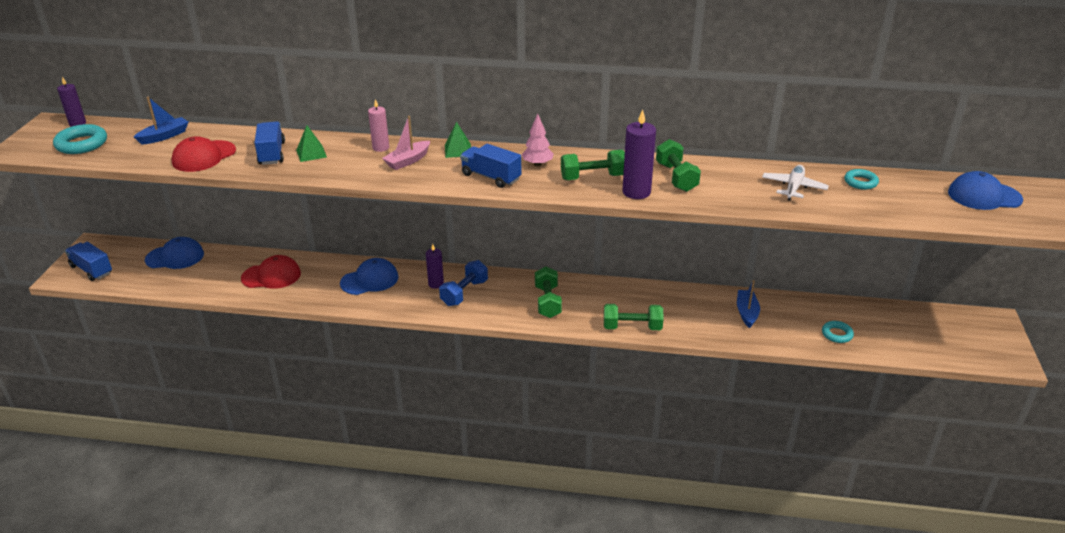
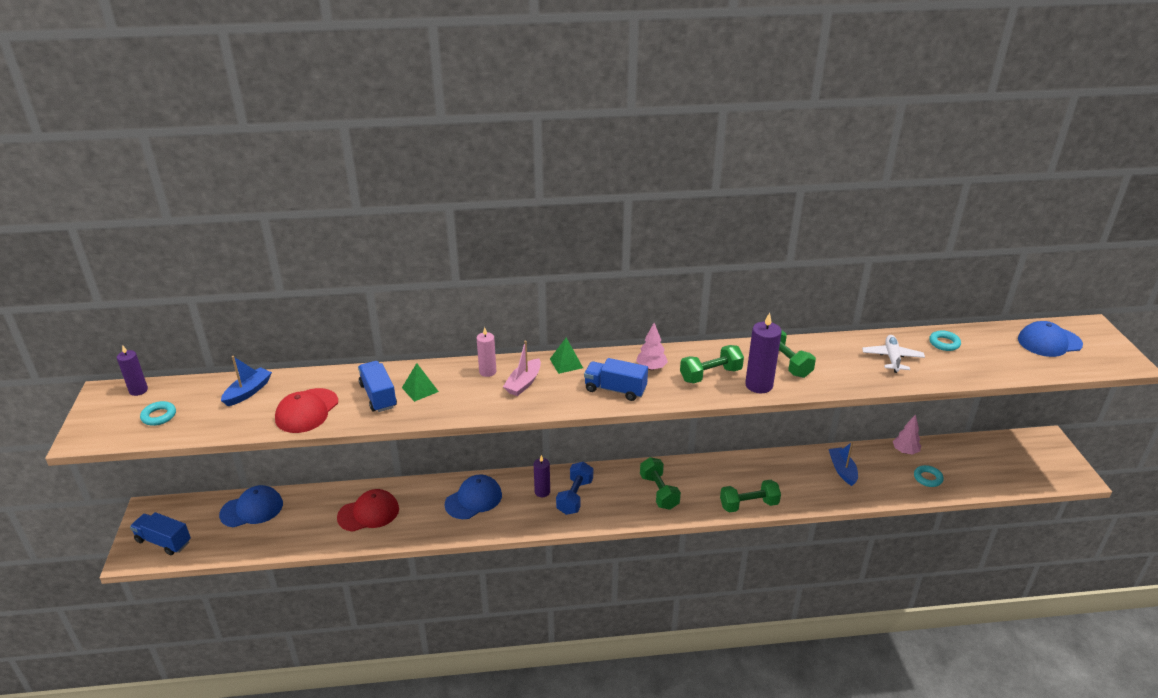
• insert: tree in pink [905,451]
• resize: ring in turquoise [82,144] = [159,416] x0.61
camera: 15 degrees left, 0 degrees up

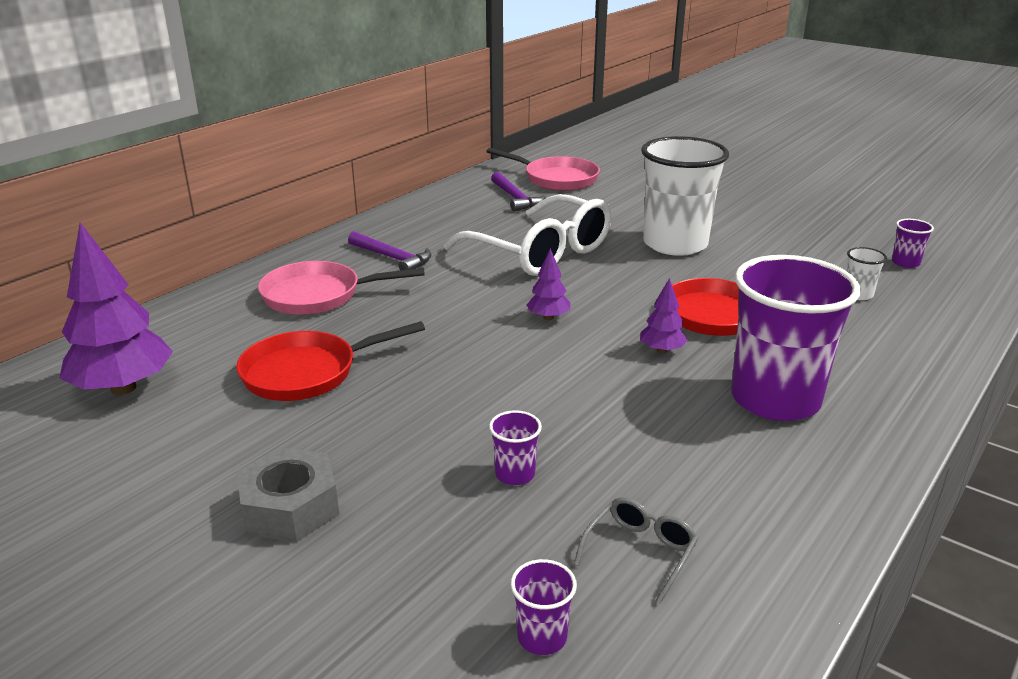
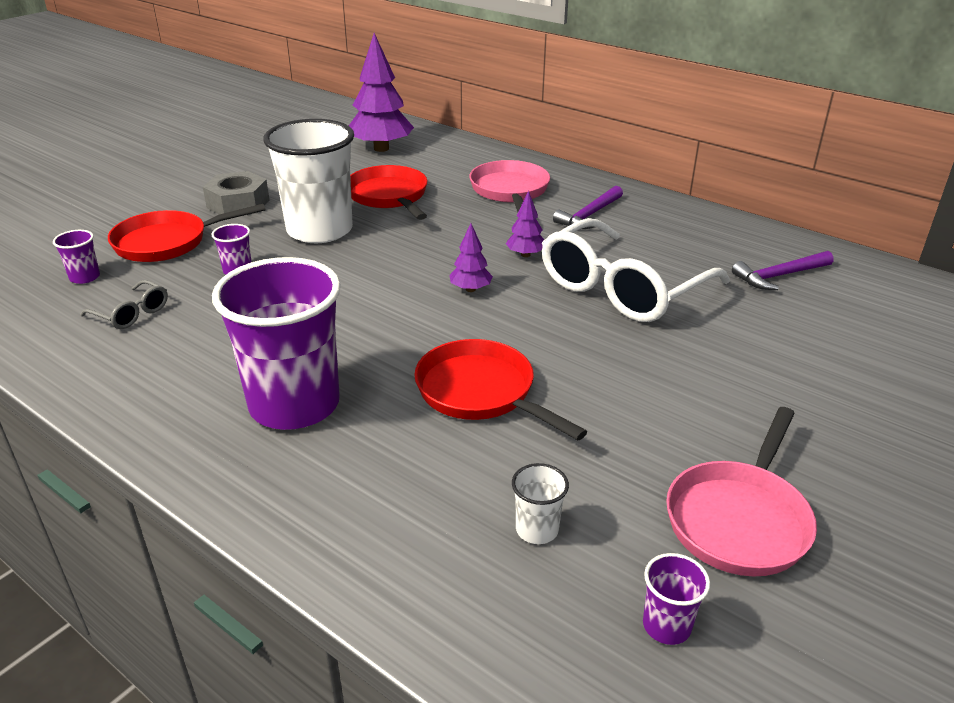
• insert: pan in red [167,242]
• move: pan in pink [556,179] to [739,519]
• move: tree in purple [661,350] to [525,254]
• move: cup in white [675,244] to [319,230]
camera: 90 degrees right, 5 degrees up

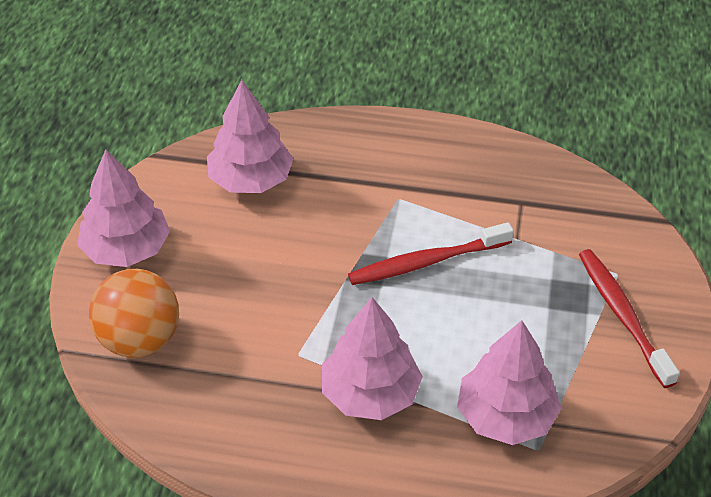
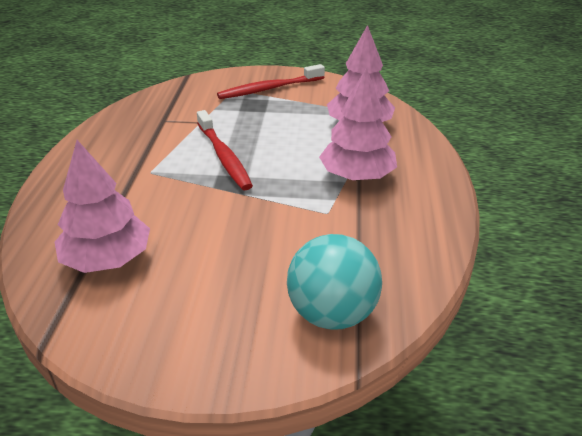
• delete: tree in pink [126,249]
• recolor: ball in orange [140,340] to ball in turquoise [332,314]
camera: 95 degrees left, 10 degrees down

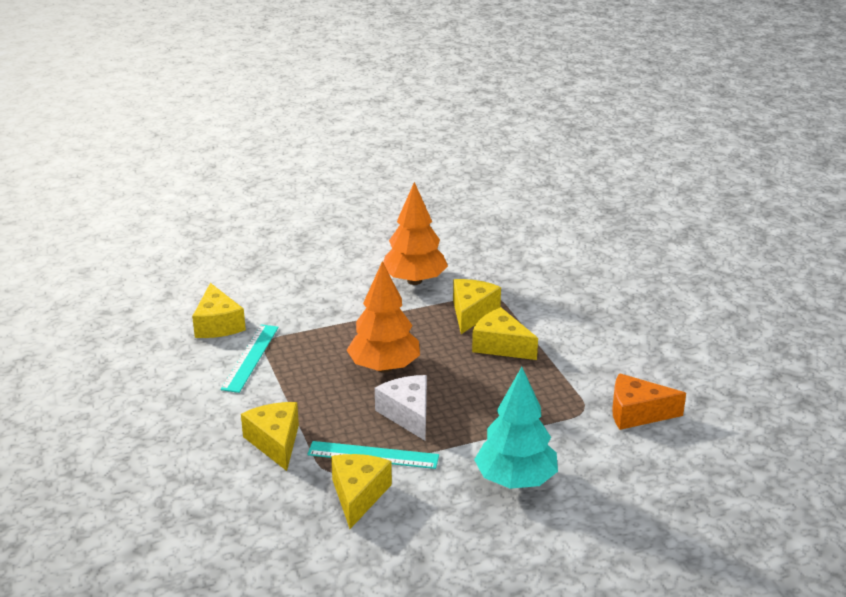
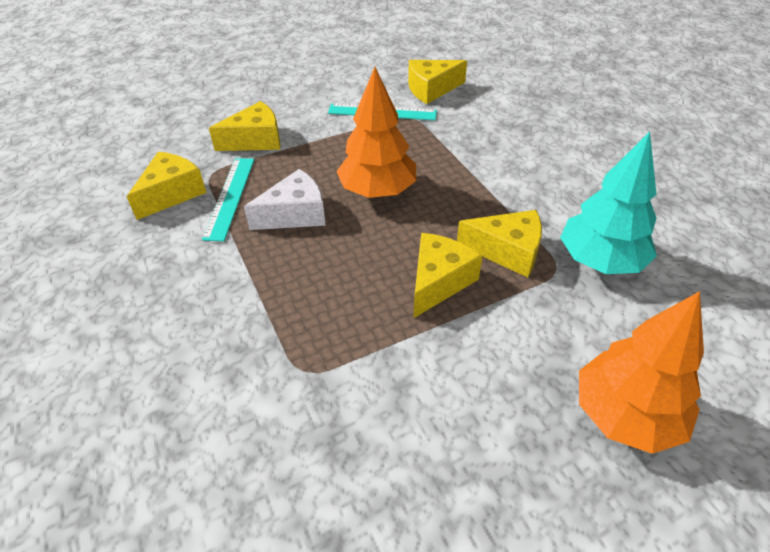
• delete: cheese in orange [637,413]
• move: tree in orange [414,281] to [625,415]
• move: tree in turquoise [515,480] to [600,261]
• rotate: cheese in yellow [358,495] = [172,194] 60 degrees counterclockwise
camera: 85 degrees right, 15 degrees up

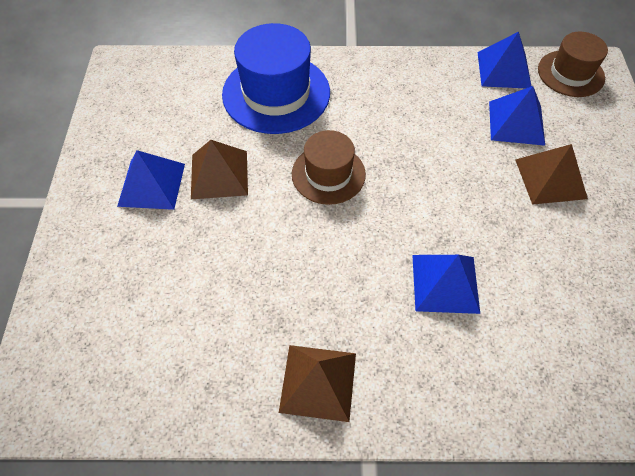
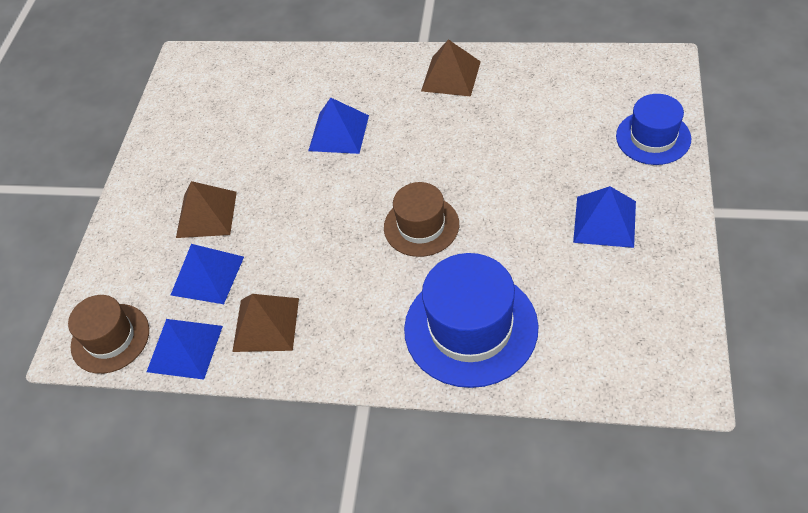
• insert: hat in blue [653,137]
• move: pyramid in brown [219,174] to [266,324]
camera: 165 degrees left, 5 degrees down

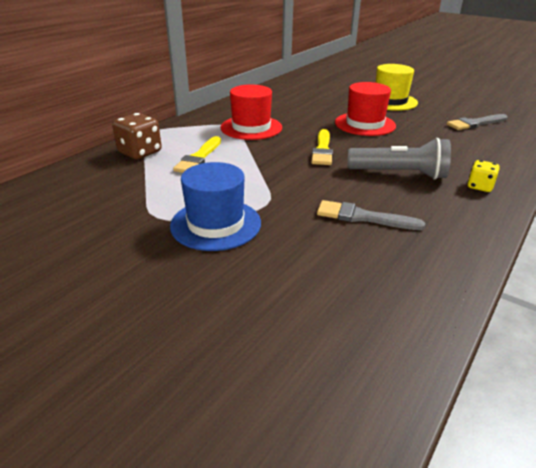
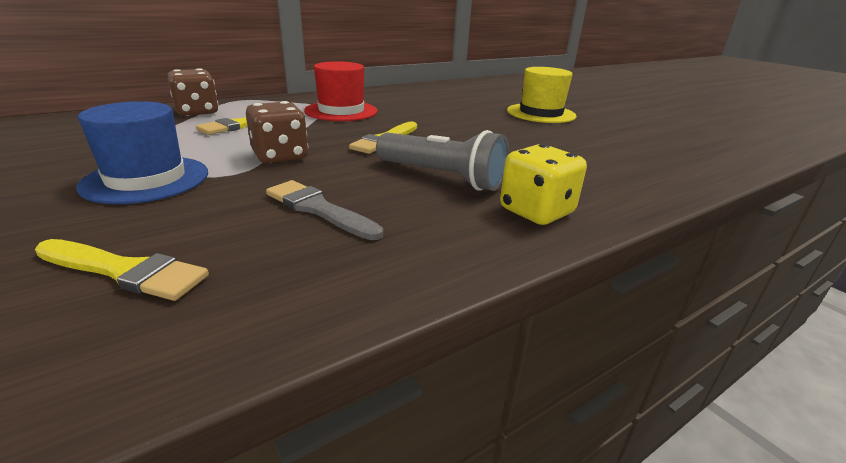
• delete: hat in red [365,124]
• delete: brush in grey [475,123]
• insert: brush in yellow [126,271]
• insert: dice in brown [280,156]
• resize: dice in yellow [479,186] = [536,211] x1.64
camera: 20 degrees right, 5 degrees down

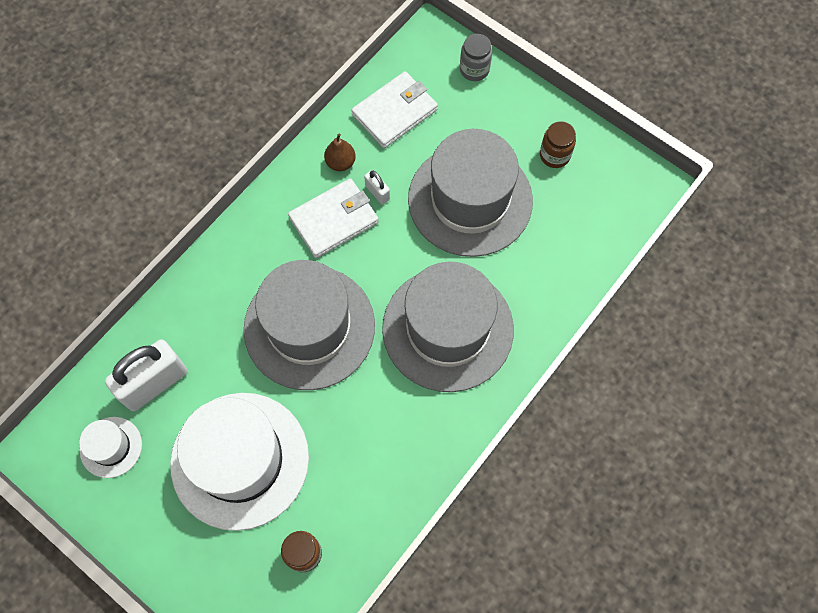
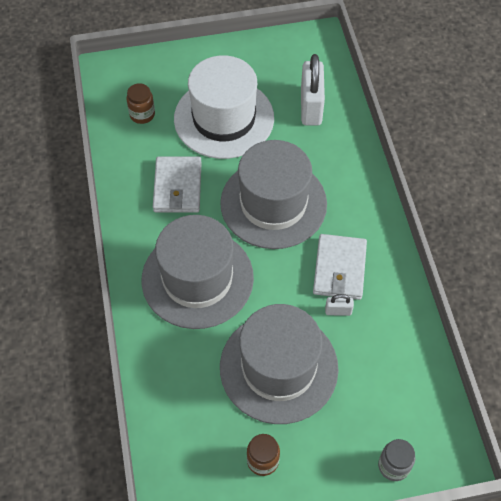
• delete: hat in white [111,447]
• delete: pear in brown [340,162]
• move: wallet in white [395,112] to [177,187]
camera: 130 degrees right, 10 degrees down

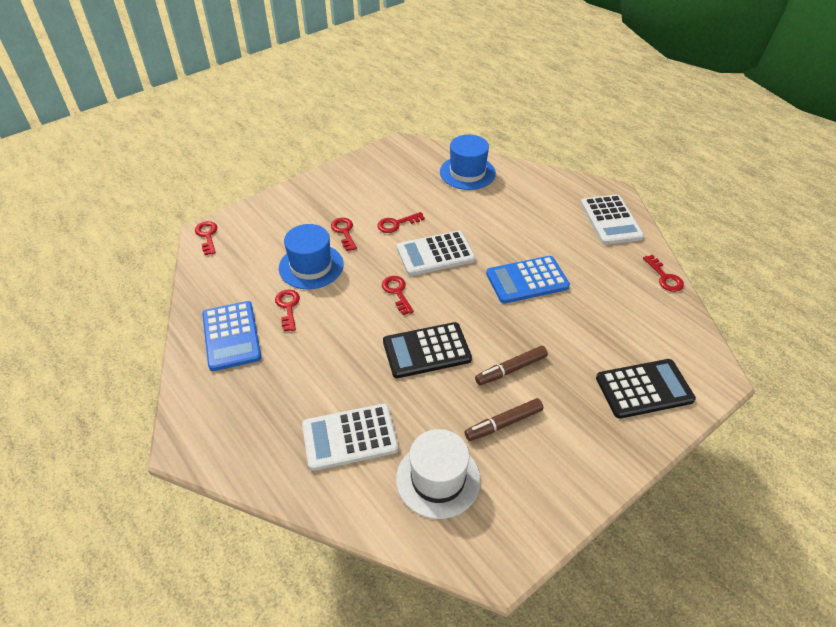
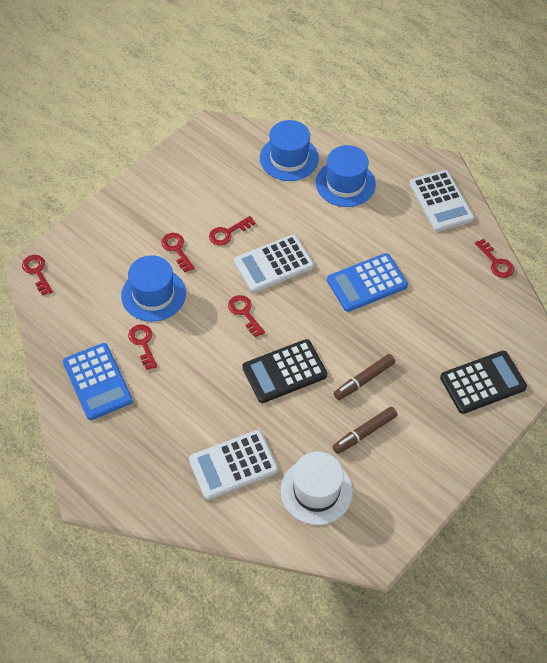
• insert: hat in blue [345,183]
camera: 10 degrees left, 10 degrees up

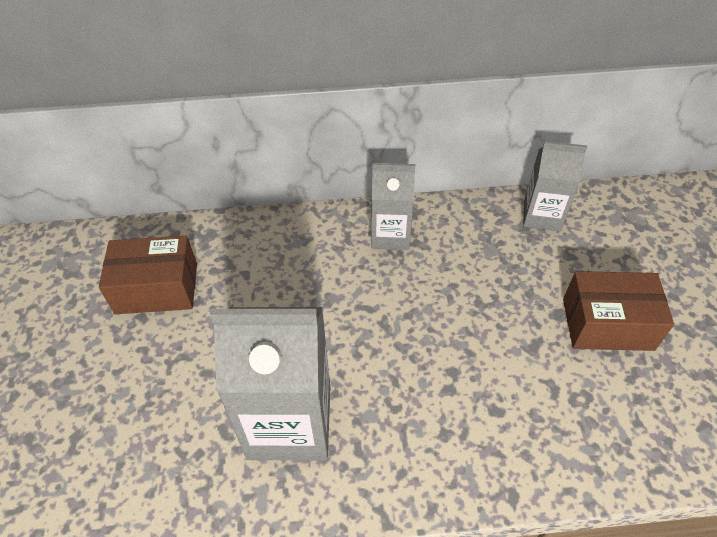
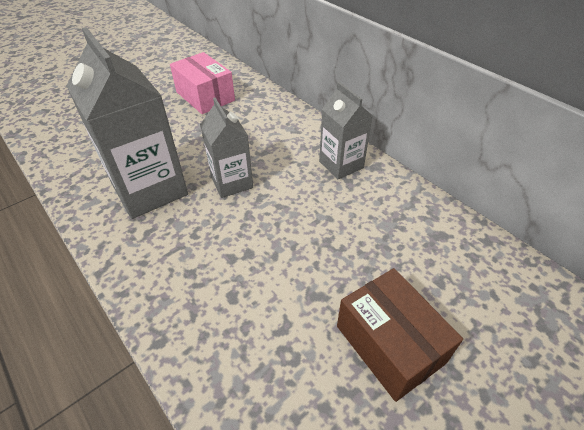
• move: carton in grey [542,215] to [232,182]
• recolor: box in brown [157,288] to box in pink [205,96]
camera: 55 degrees right, 5 degrees down

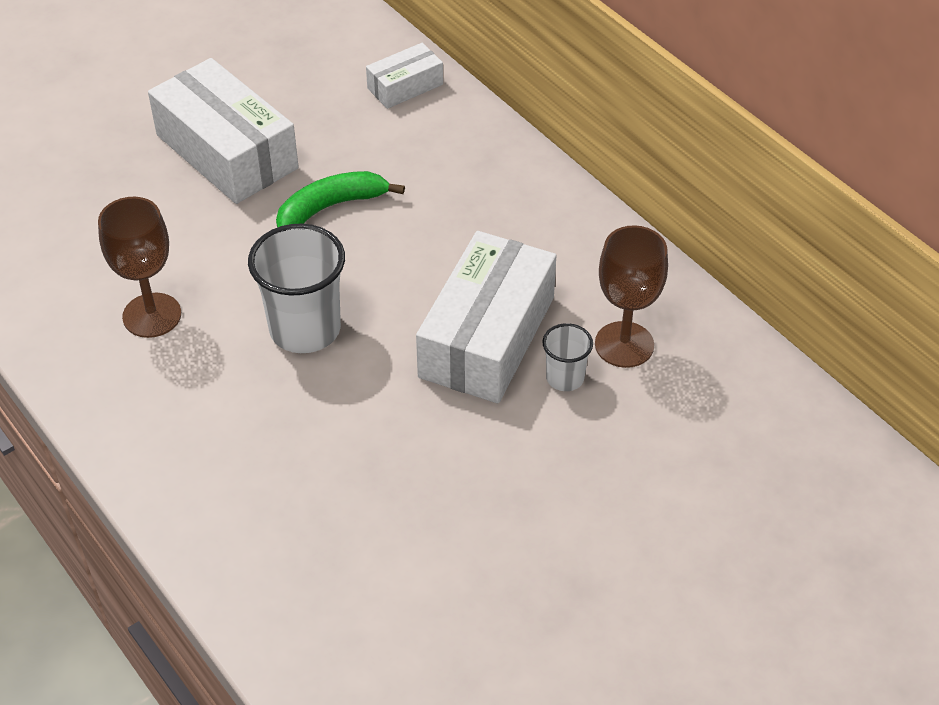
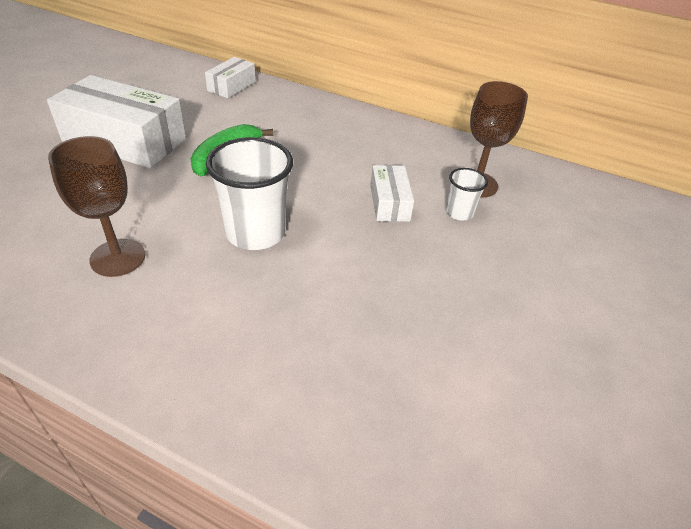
• resize: box in white [487,337] = [389,202] x0.51
camera: 30 degrees left, 5 degrees down

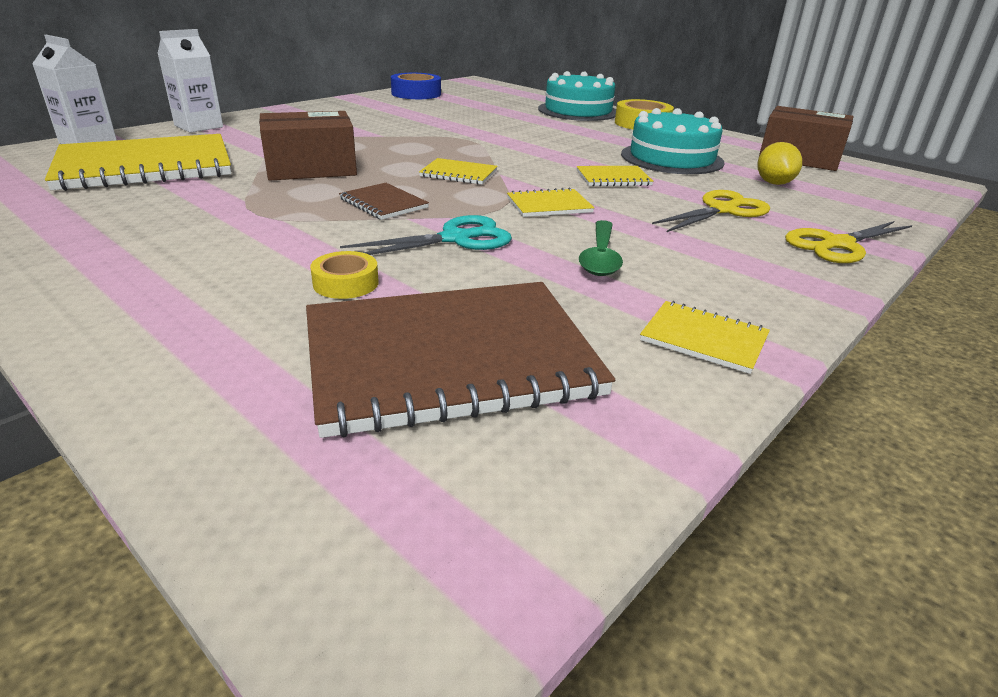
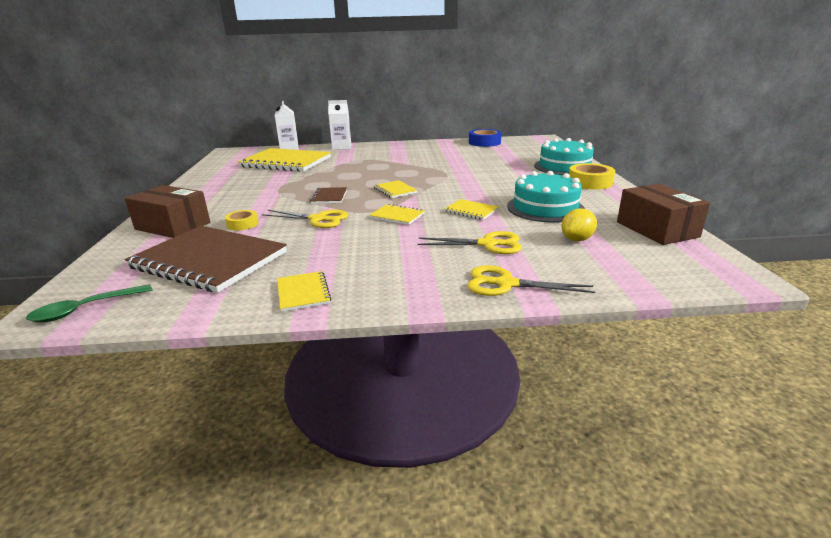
• move: box in brown [311,168] to [173,226]
• move: spoon in green [600,257] to [85,309]
• recolor: scissors in turquoise [456,239] to scissors in yellow [318,219]
camera: 45 degrees right, 5 degrees down

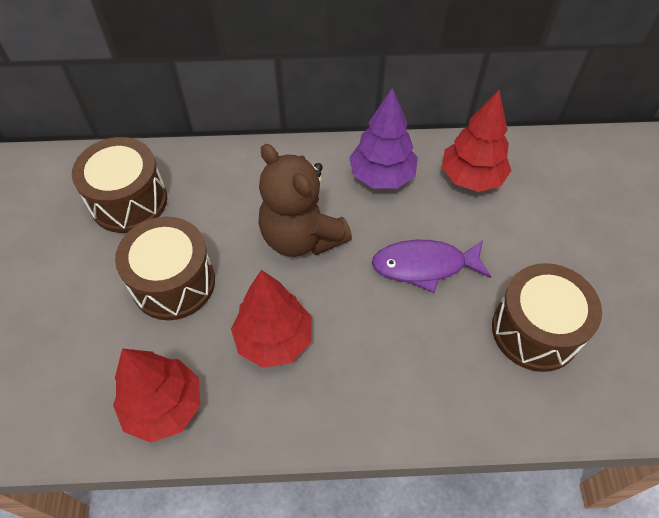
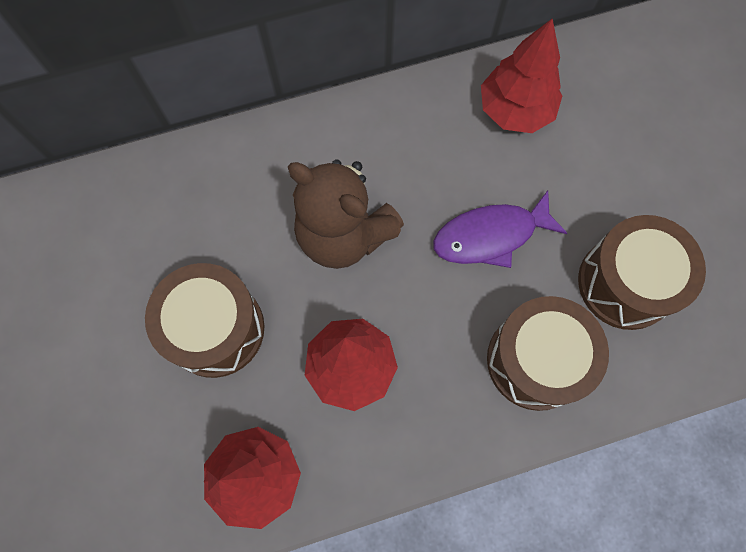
• delete: tree in purple [382,176]
• move: drum in brown [129,201] to [535,360]
camera: 15 degrees left, 15 degrees up

